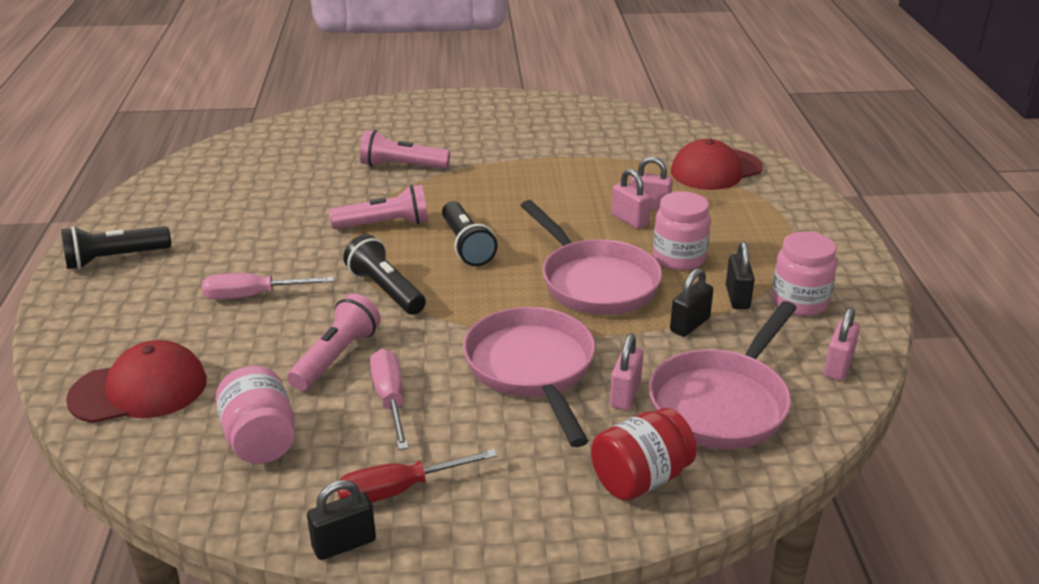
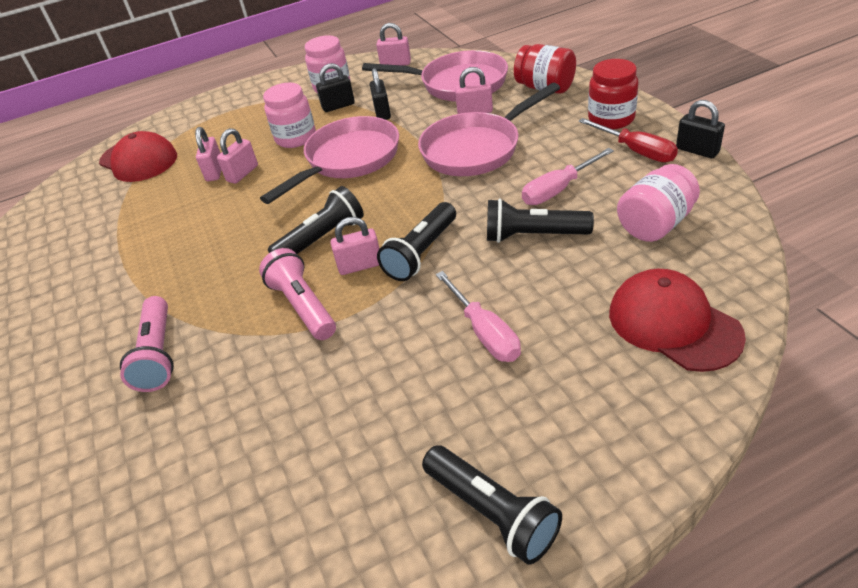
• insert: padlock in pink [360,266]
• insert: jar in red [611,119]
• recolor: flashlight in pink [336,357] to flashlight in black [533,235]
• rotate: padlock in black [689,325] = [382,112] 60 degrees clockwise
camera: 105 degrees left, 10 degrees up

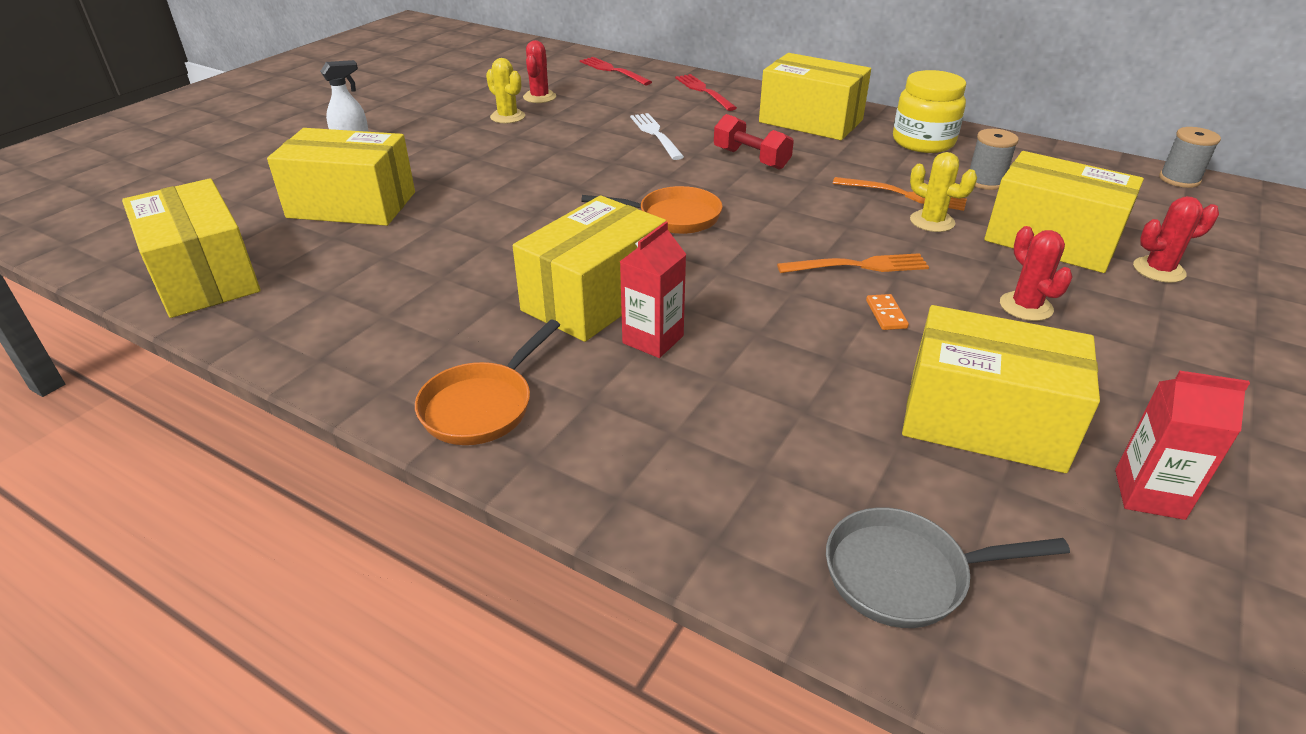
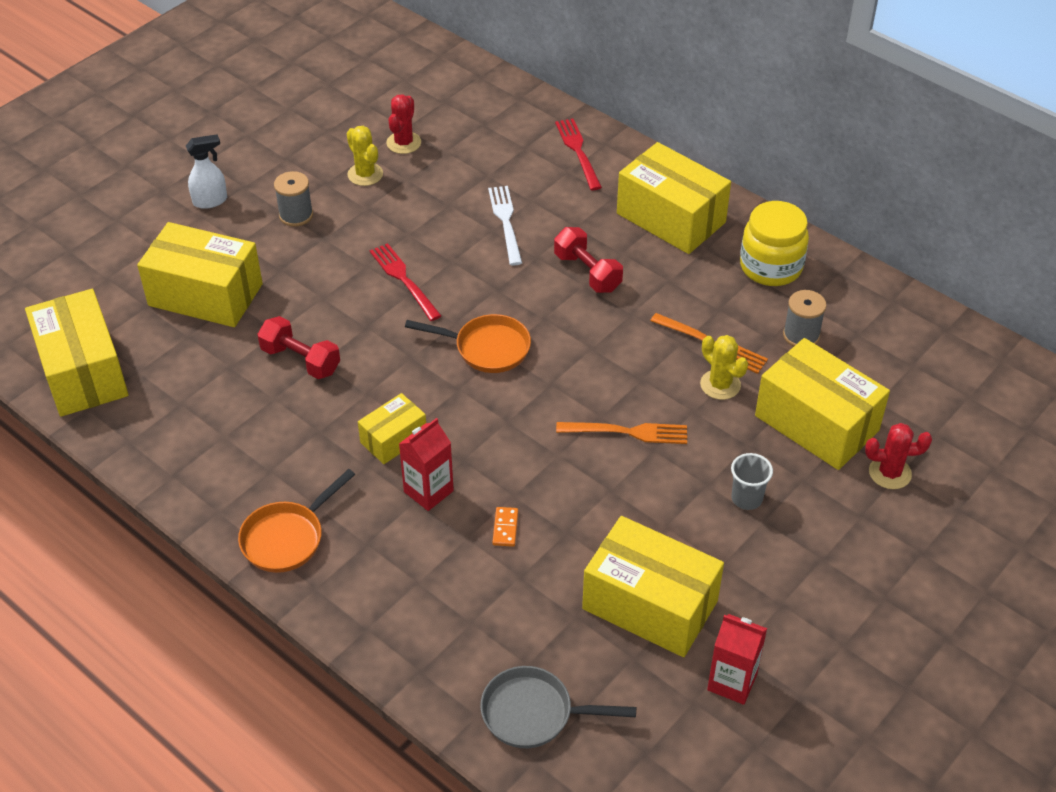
• insert: dumbbell in red [300,360]
• move: fork in red [612,70] to [403,279]
• move: domino in orange [886,314] to [505,528]
• move: spool in grey [1179,179] to [296,215]
• replace: cactus in red [1026,307] to cup in grey [746,498]
• resize: box in yellow [594,297] = [393,439] x0.54
camera: 10 degrees right, 10 degrees up

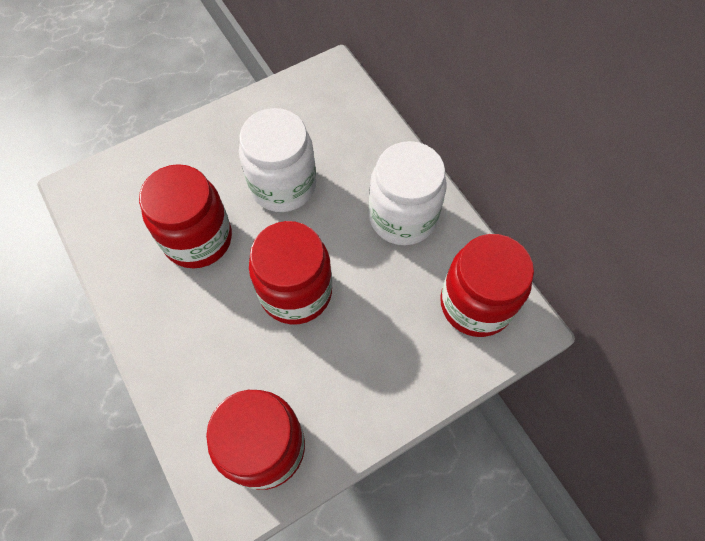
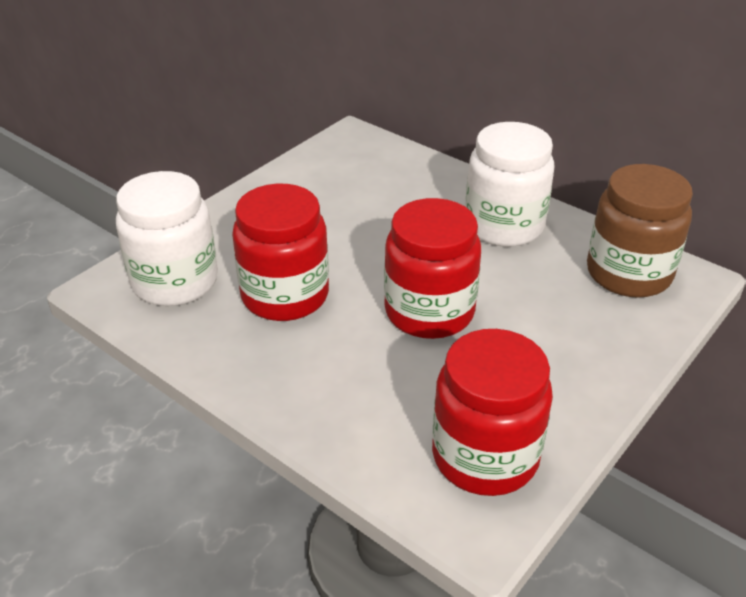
• move: jar in white [283,185] to [175,281]
• recolor: jar in red [476,304] to jar in brown [628,273]
camera: 20 degrees left, 25 degrees down

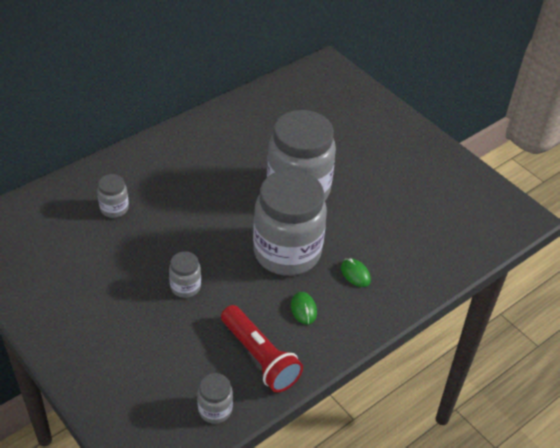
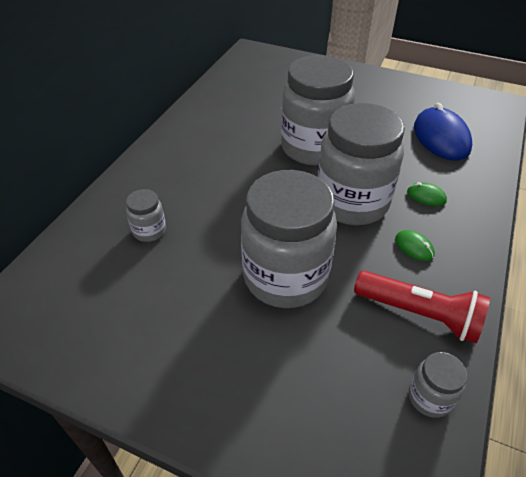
• insert: mouse in blue [441,138]
• resize: jar in grey [185,287] = [285,277] x2.31
camera: 25 degrees left, 0 degrees up

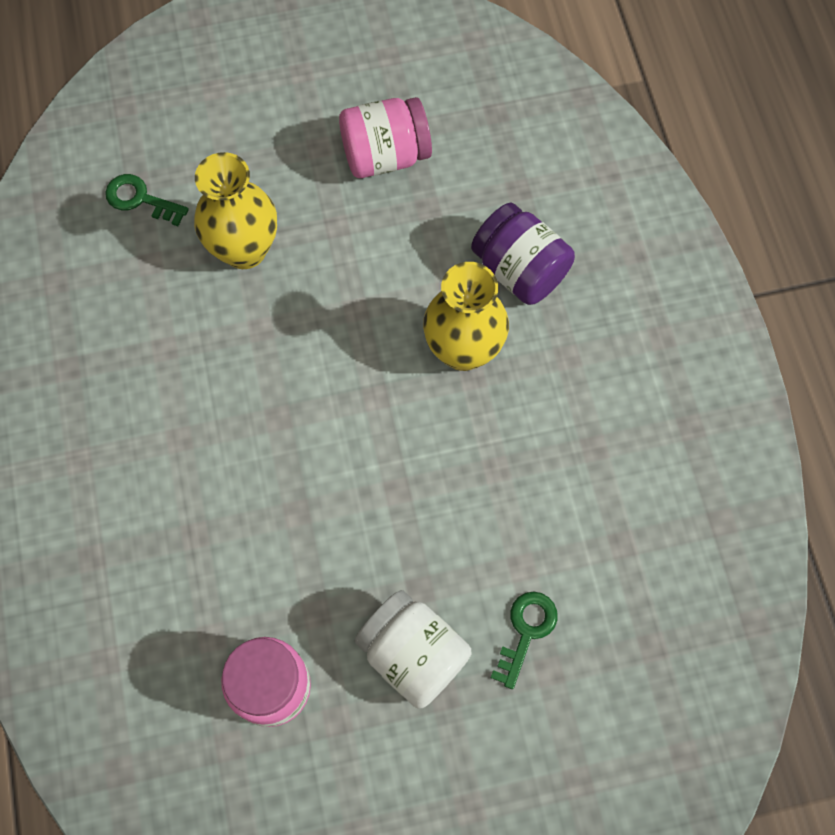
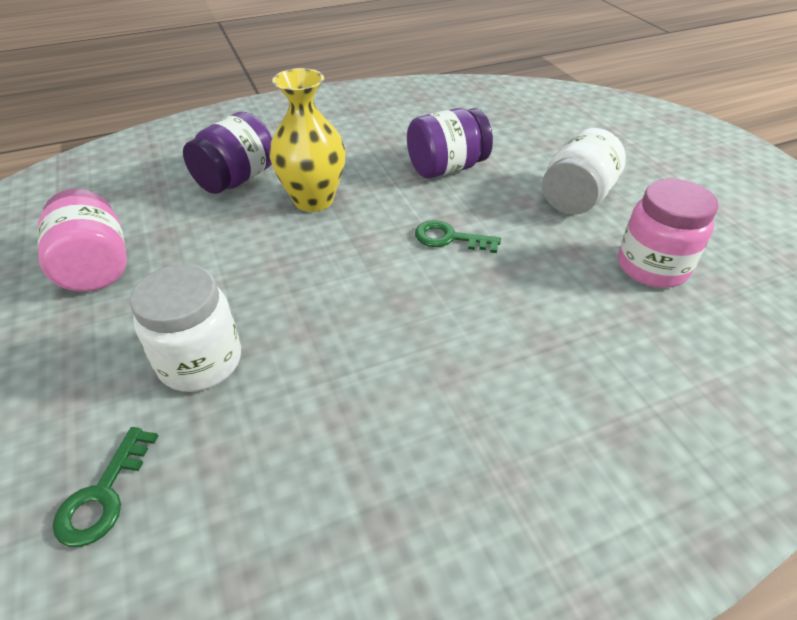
• insert: jar in purple [446,168]
• move: key in green [526,631] to [449,238]
• replace: vase in yellow [244,249] to jar in white [200,362]
camera: 100 degrees left, 25 degrees down

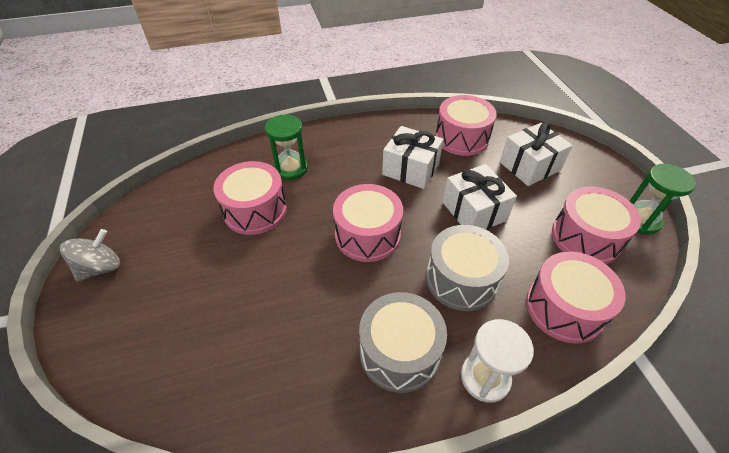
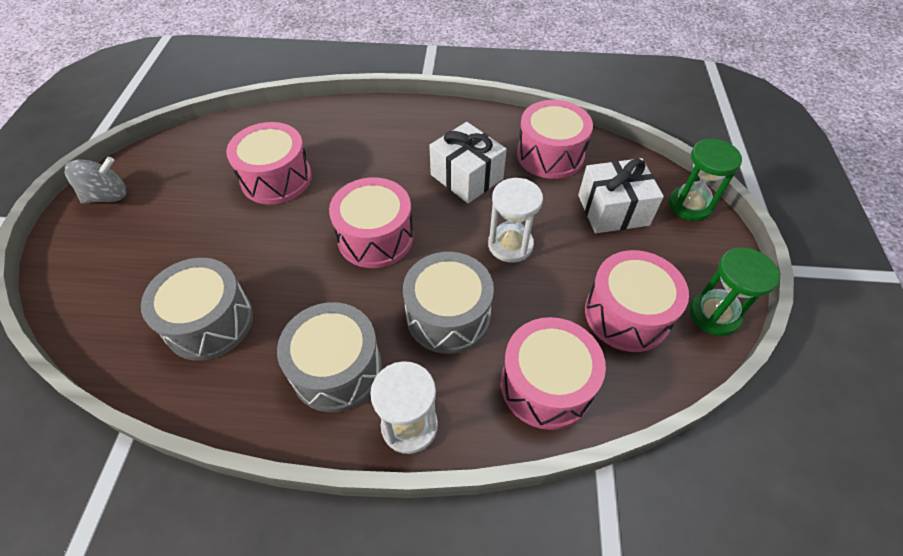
• insert: drum in grey [209,322]
• move: hourglass in green [291,169] to [690,205]
• replace: gift in white [474,211] to hourglass in white [510,245]
camera: 20 degrees right, 5 degrees up

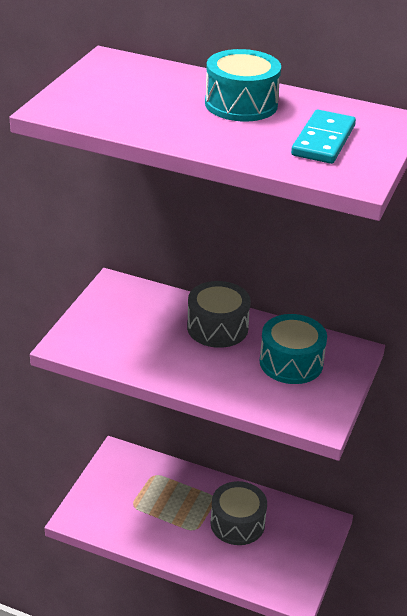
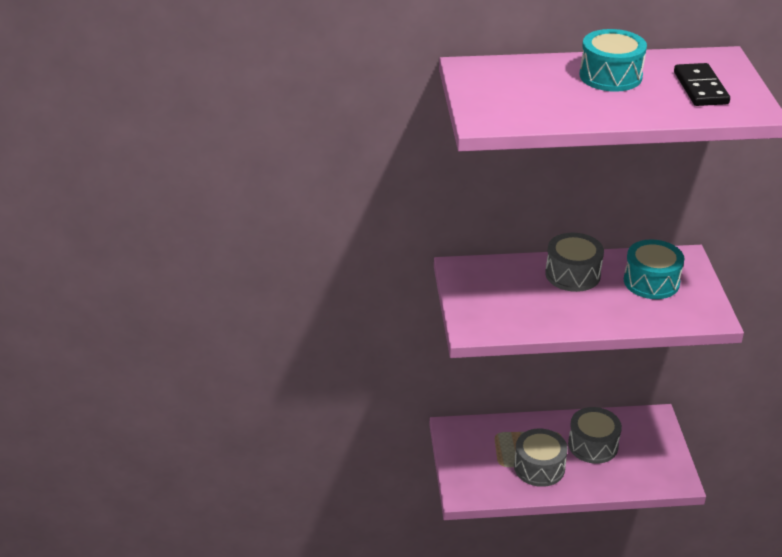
• insert: drum in grey [539,467]
• recolor: domino in turquoise [323,141] to domino in black [700,88]
camera: 25 degrees left, 0 degrees up

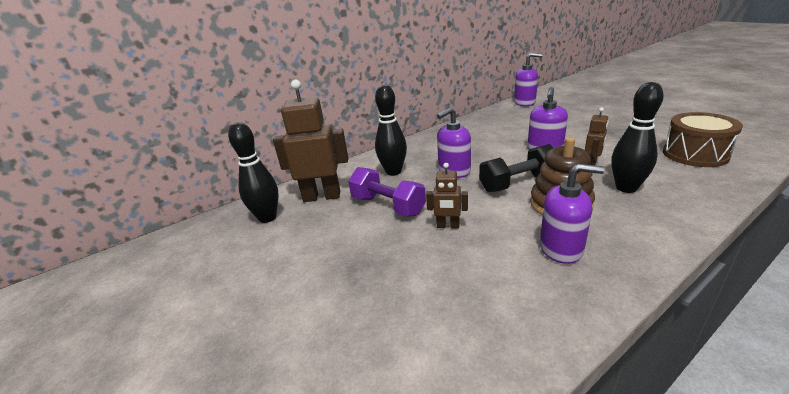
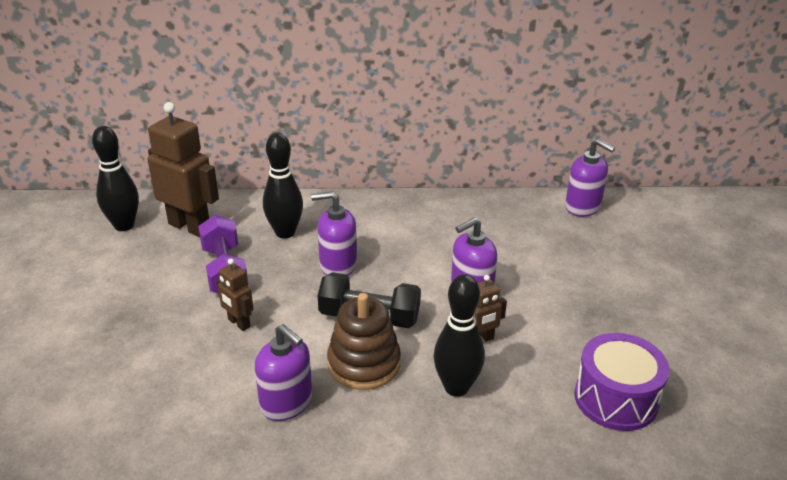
• recolor: drum in brown [695,154] to drum in purple [616,399]
camera: 30 degrees right, 5 degrees up

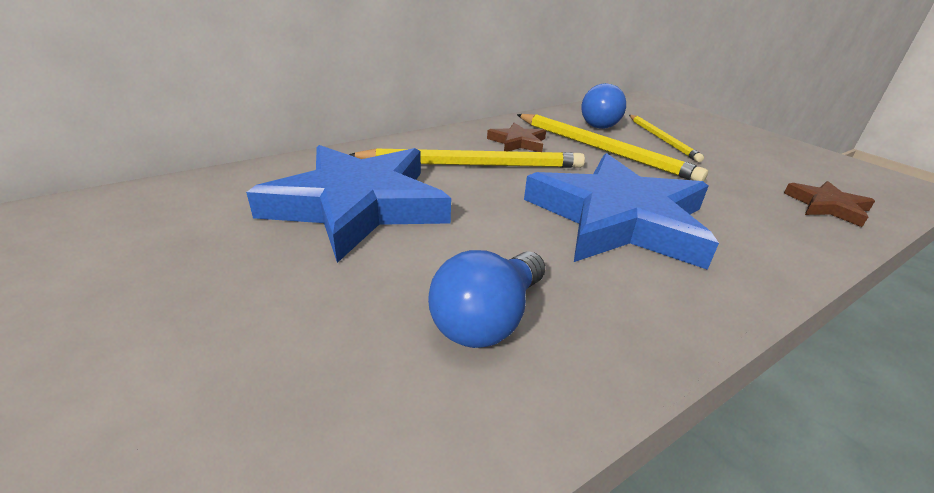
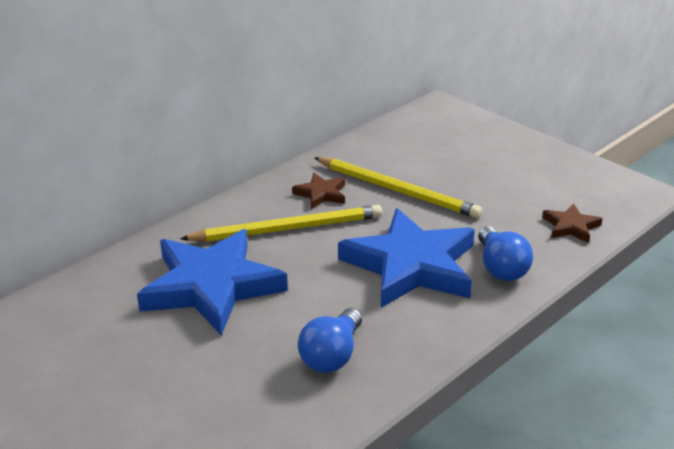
• delete: pencil in yellow [662,139]
• move: light bulb in blue [596,123] to [500,268]
camera: 10 degrees left, 0 degrees up

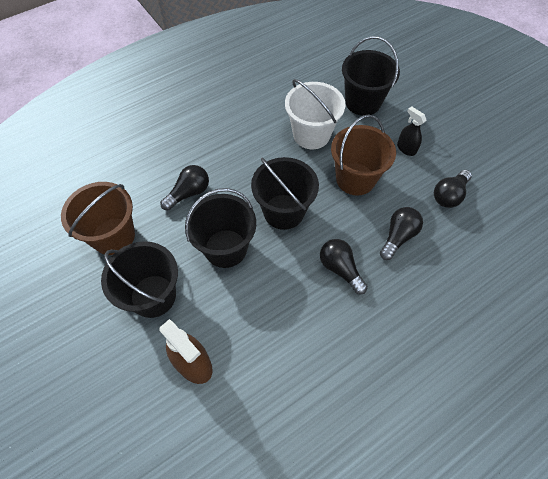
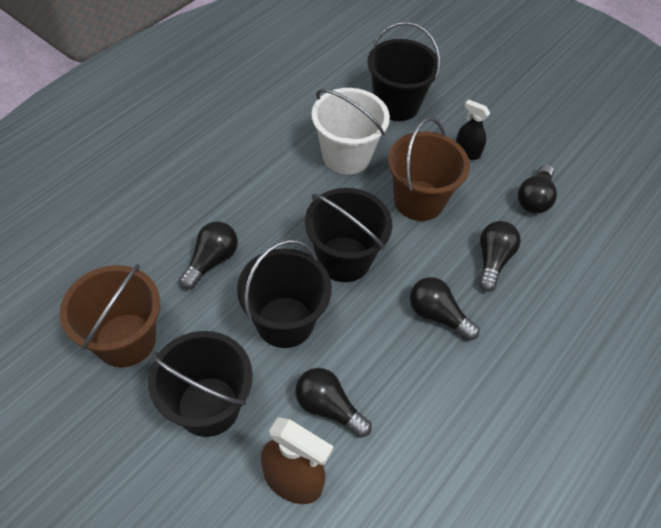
• insert: light bulb in black [328,407]
camera: 20 degrees left, 5 degrees down

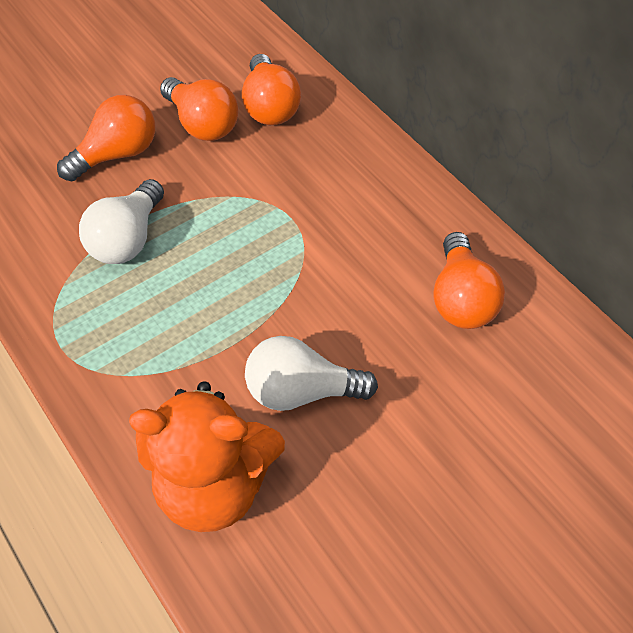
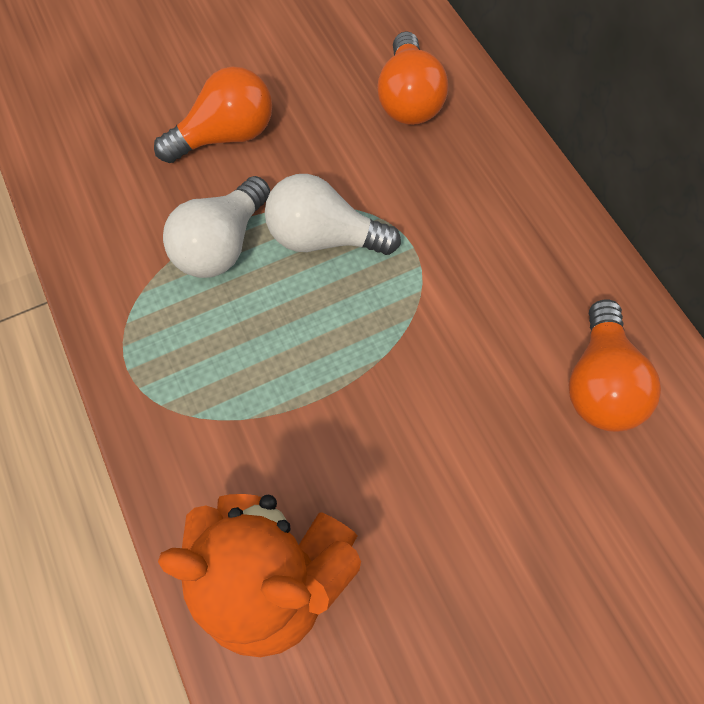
• delete: light bulb in orange [202,124]
• move: light bulb in white [301,391] to [323,237]
camera: 10 degrees right, 10 degrees up

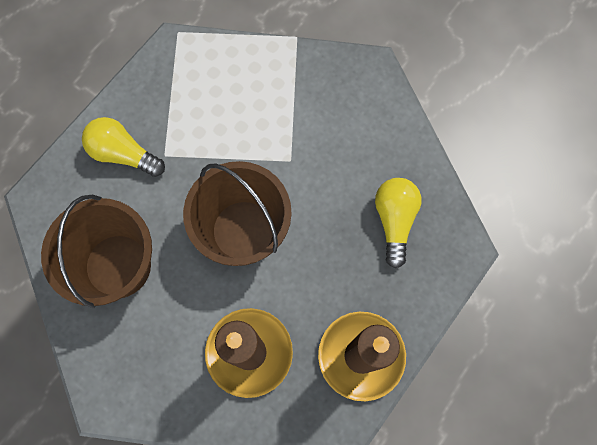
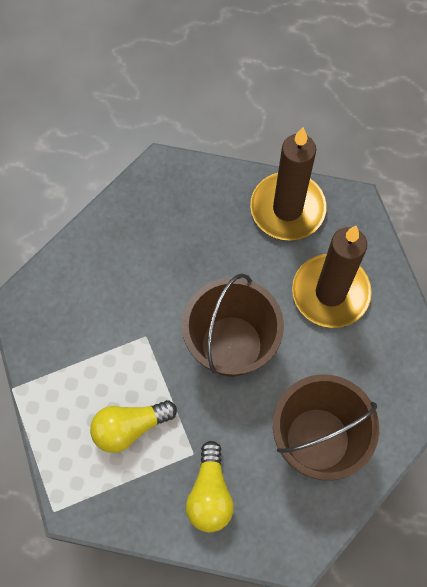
• move: light bulb in yellow [394,221] to [129,428]
camera: 115 degrees left, 5 degrees down

